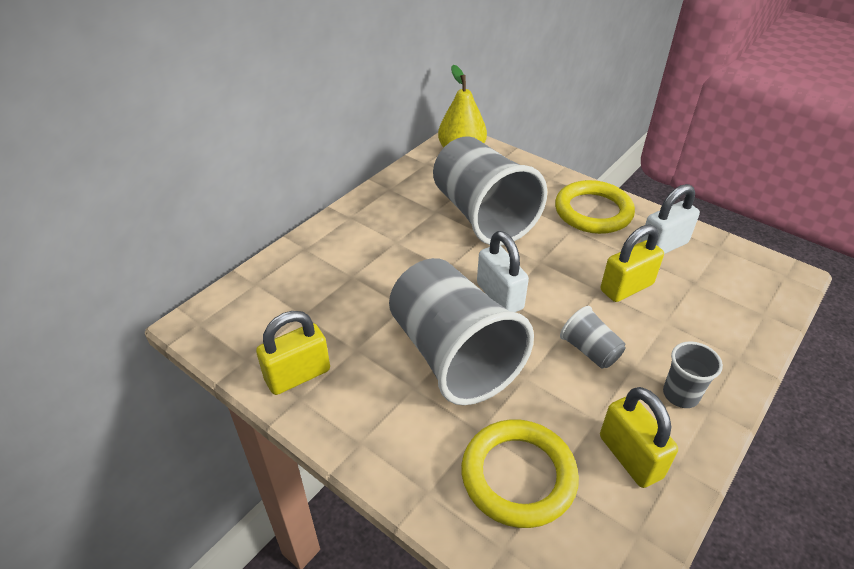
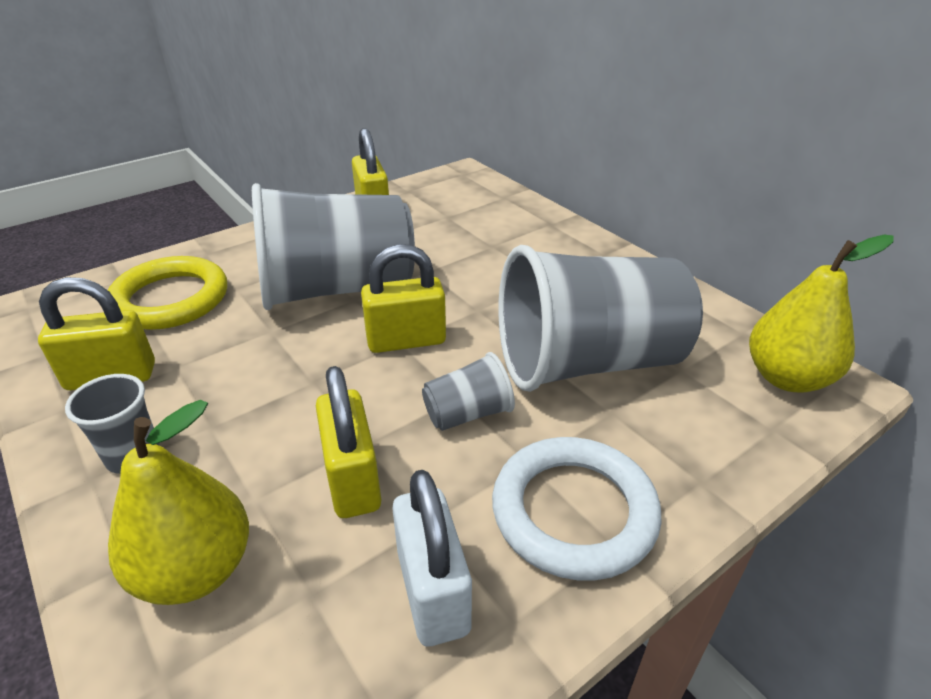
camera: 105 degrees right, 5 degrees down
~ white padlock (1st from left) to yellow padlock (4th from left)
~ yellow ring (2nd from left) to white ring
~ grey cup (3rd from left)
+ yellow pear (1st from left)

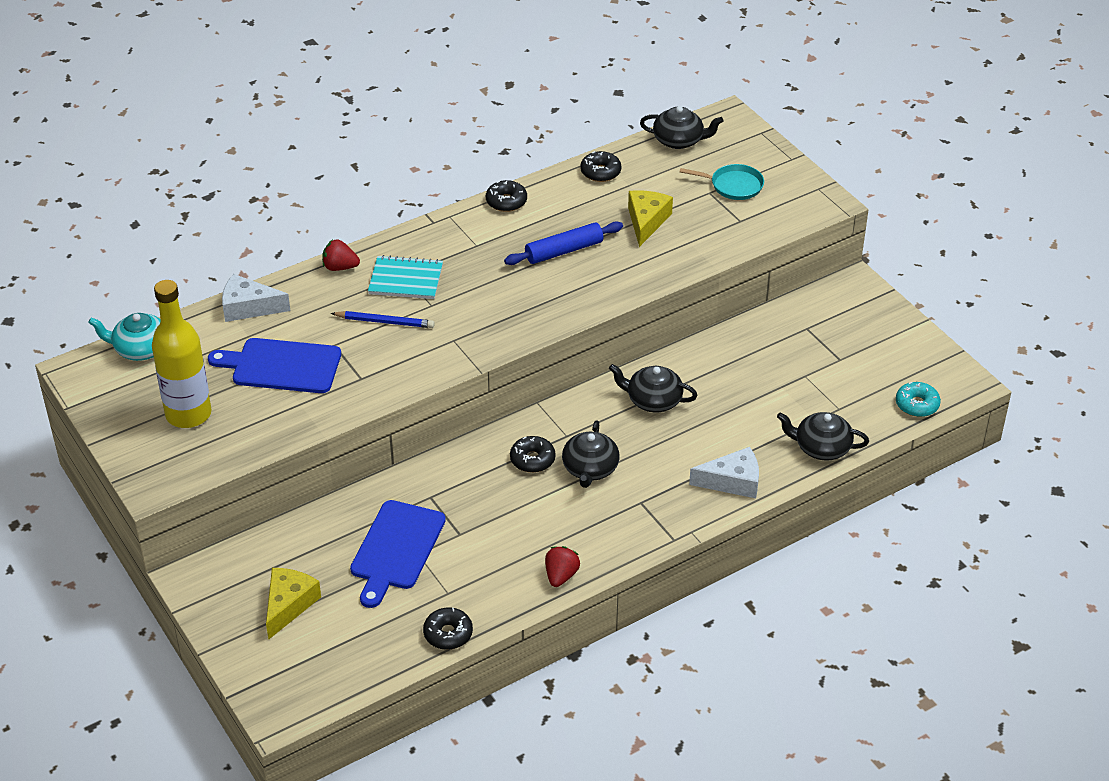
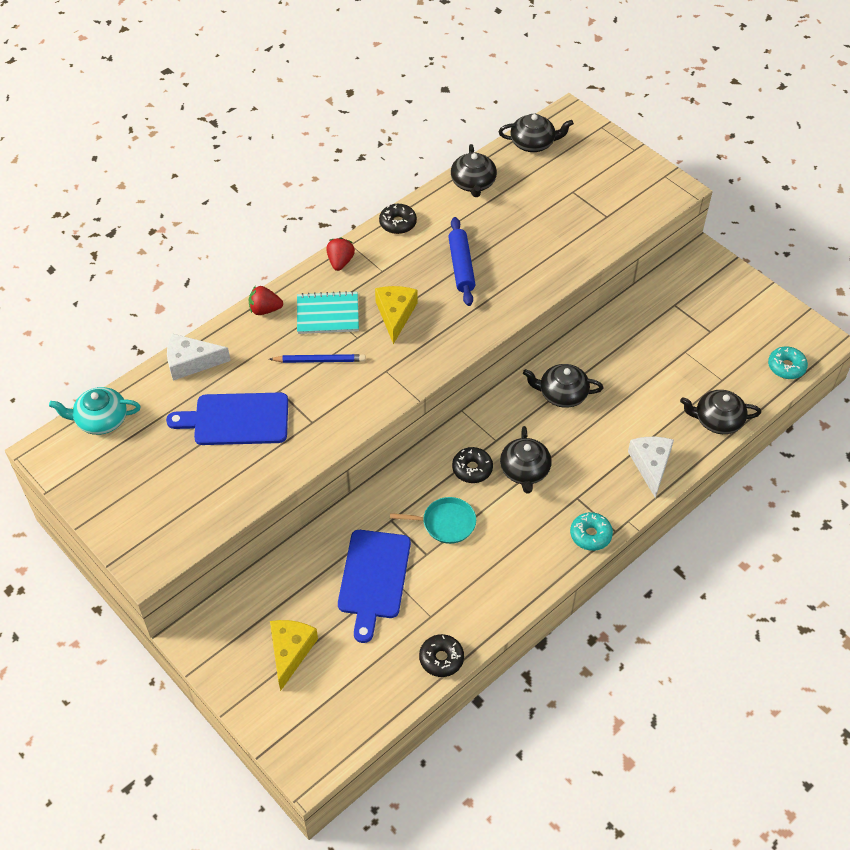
camera: 10 degrees left, 10 degrees up
- yellow bottle
~ blue rolling pin 60 degrees counterclockwise
~ red strawberry (2nd from left)
~ black donut (4th from left) to black teapot (1st from left)
~ yellow cheese (2nd from left)
~ turquoise pan
~ white cheese (2nd from left) 75 degrees counterclockwise
+ turquoise donut (1st from left)

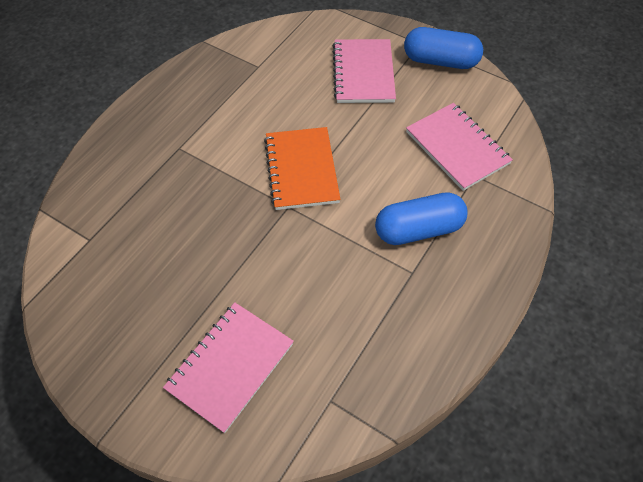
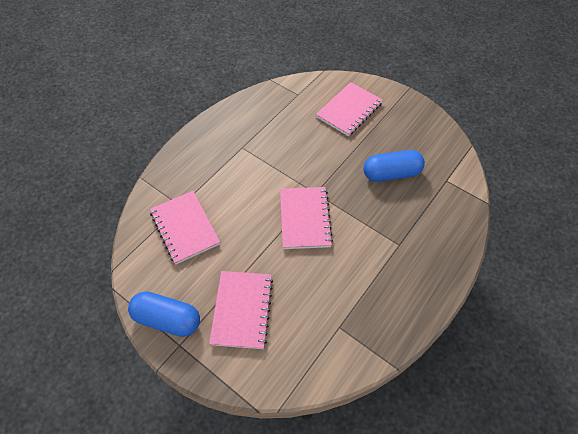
camera: 175 degrees left, 0 degrees up
~ orange notebook to pink notebook (3rd from left)
~ blue capsule (1st from left in the first image) to blue capsule (2nd from left)

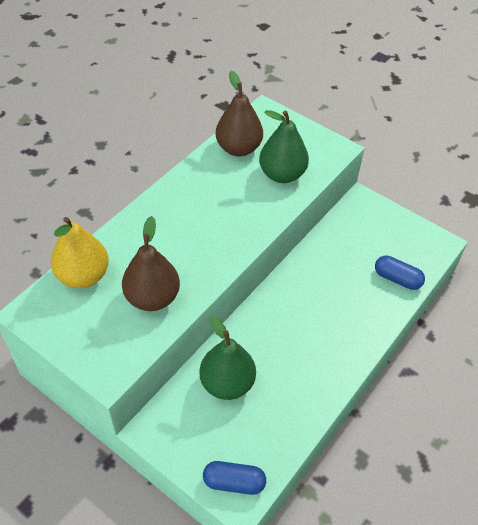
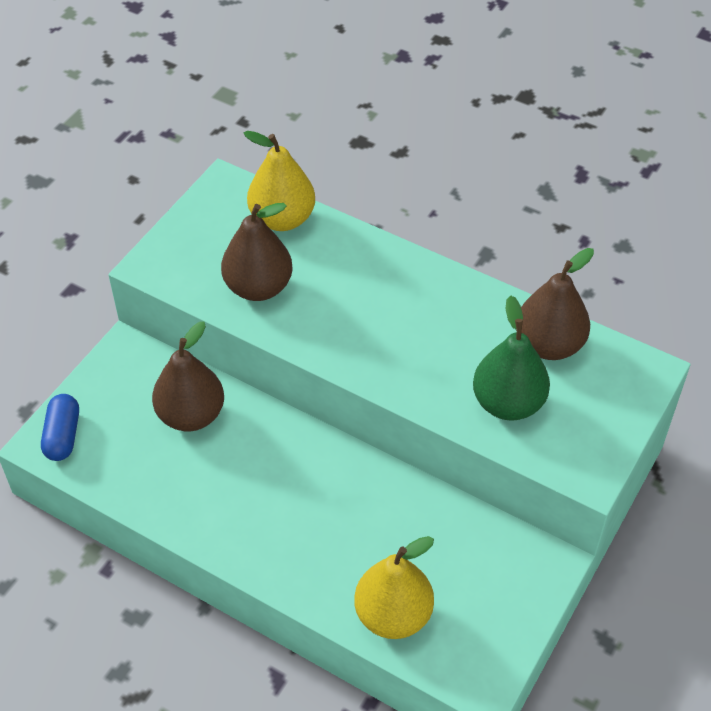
camera: 85 degrees right, 0 degrees up
~ green pear (1st from left) to brown pear (1st from left)
~ blue capsule (2nd from left) to yellow pear (2nd from left)

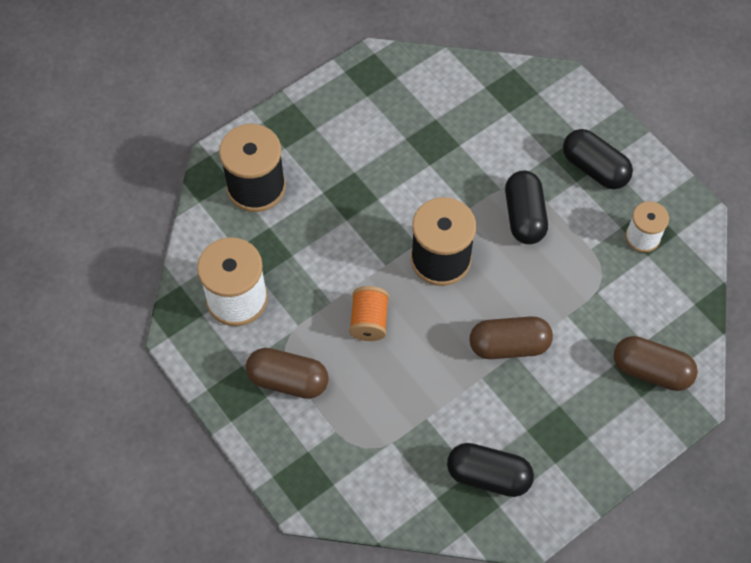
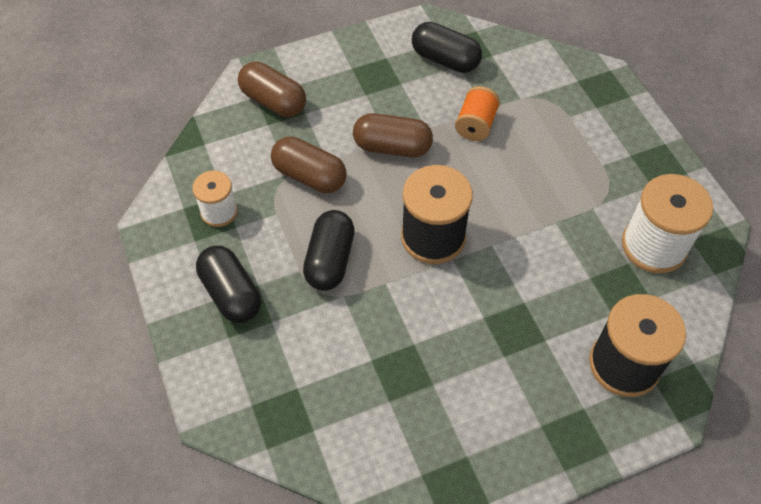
camera: 165 degrees left, 5 degrees down
~ brown capsule (1st from left in the first image) to brown capsule (2nd from left)
~ orange spool

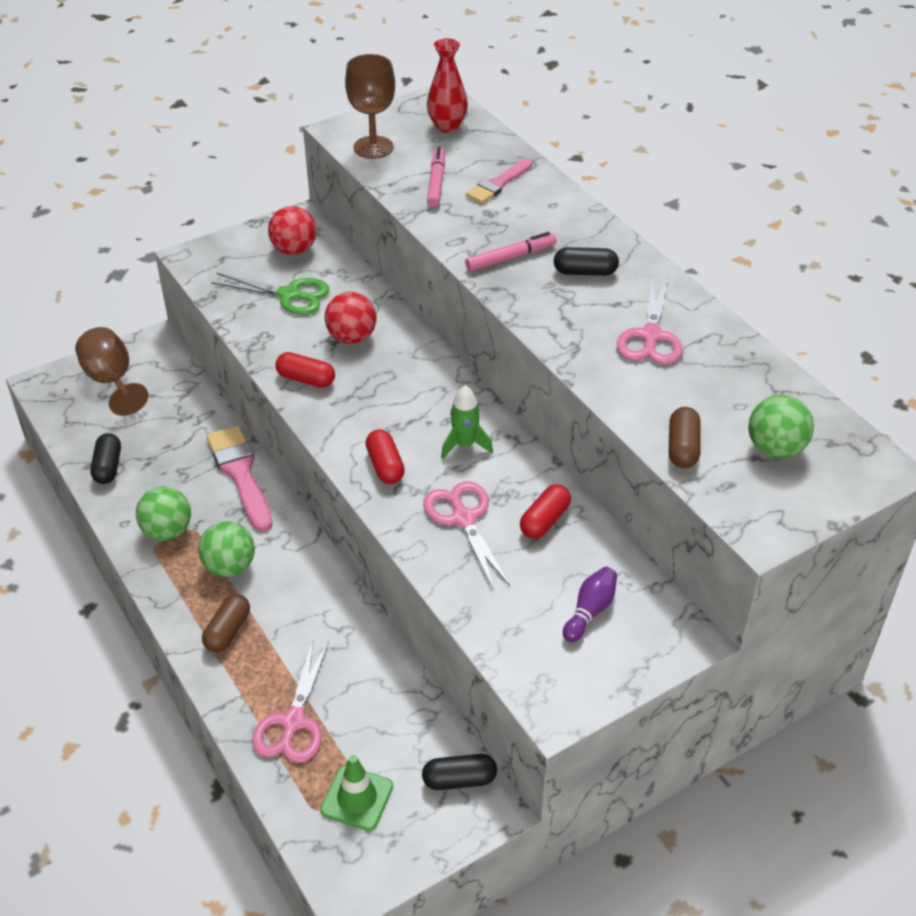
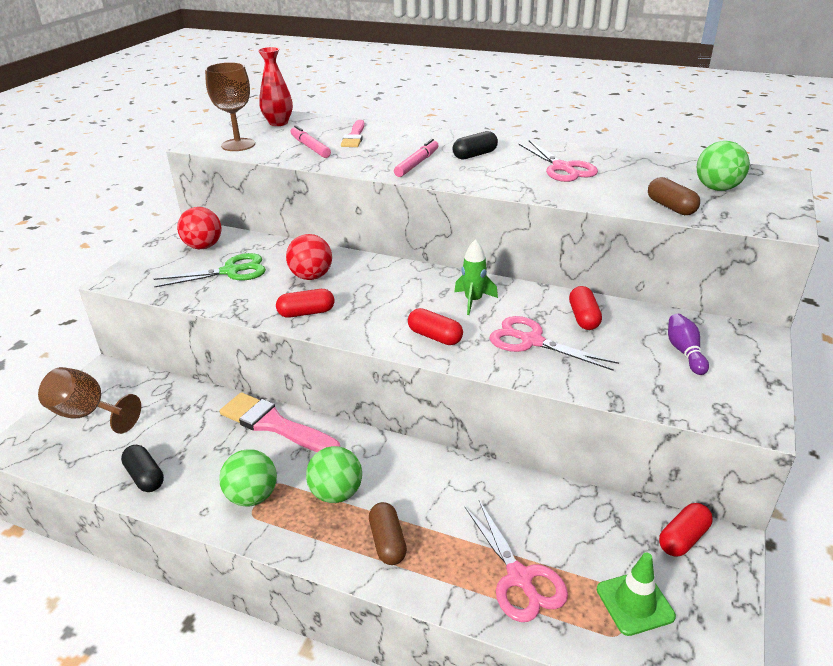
camera: 35 degrees left, 10 degrees down
~ black capsule (2nd from left) to red capsule (4th from left)

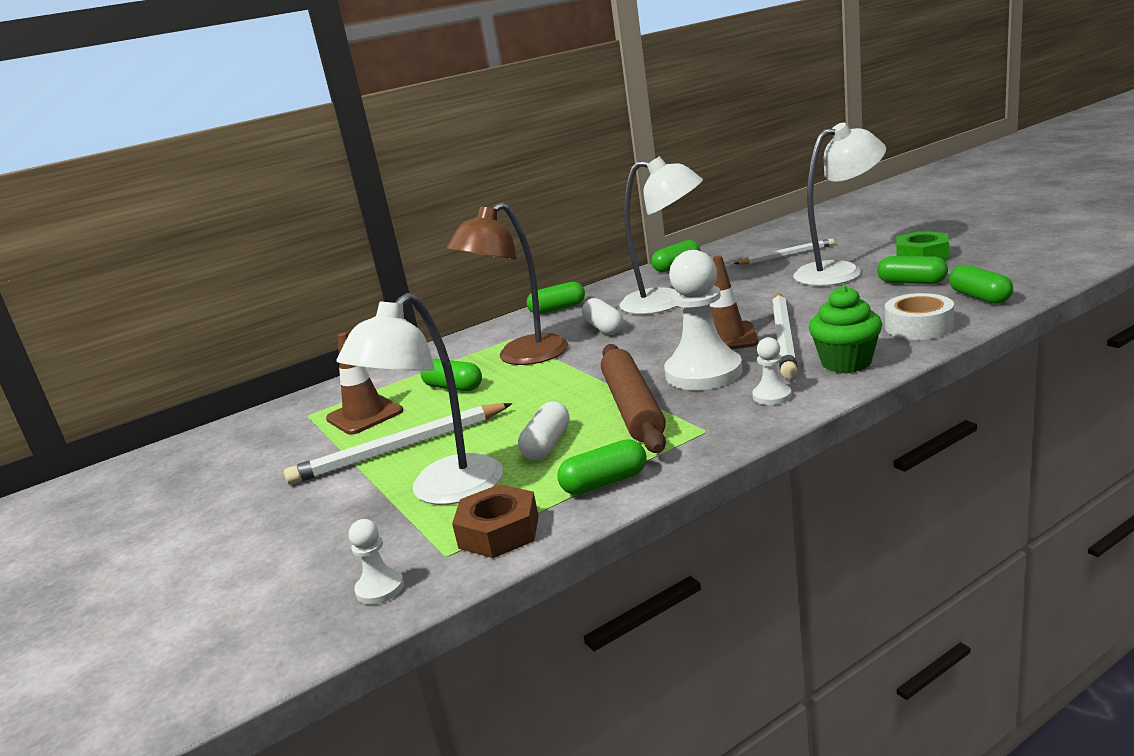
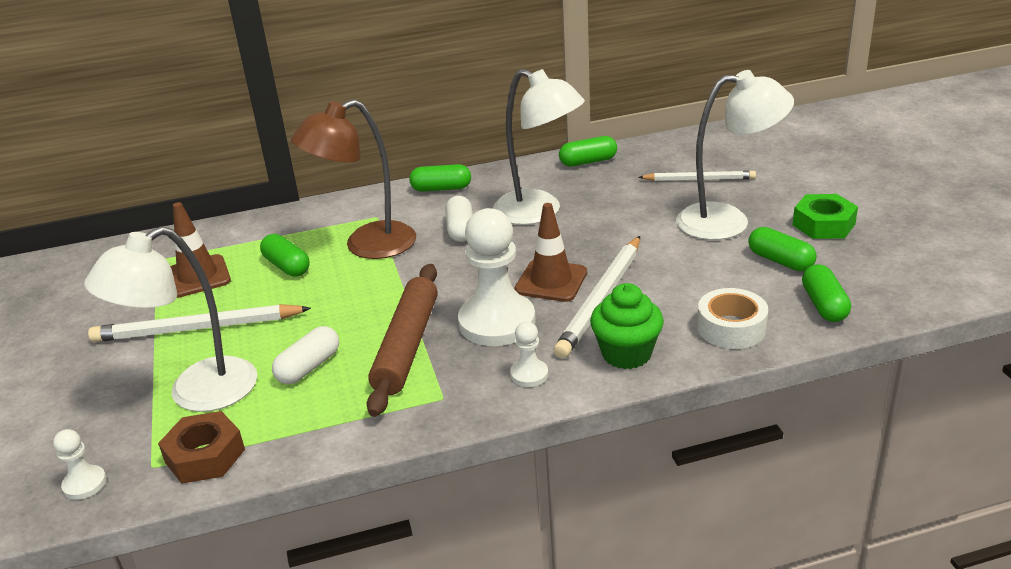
camera: 15 degrees right, 10 degrees up
- green capsule (3rd from left)

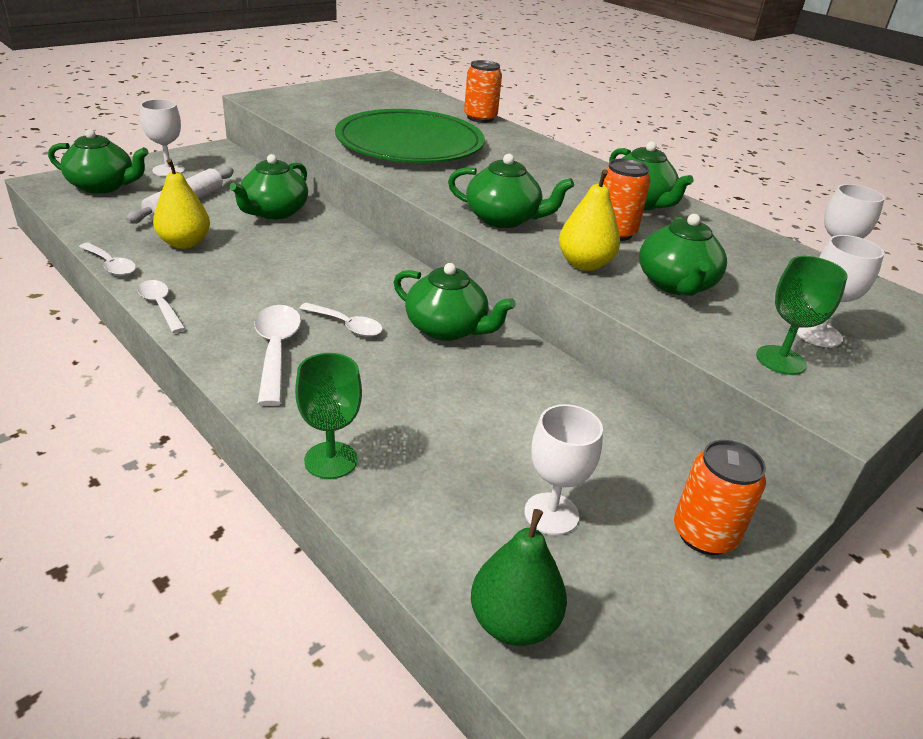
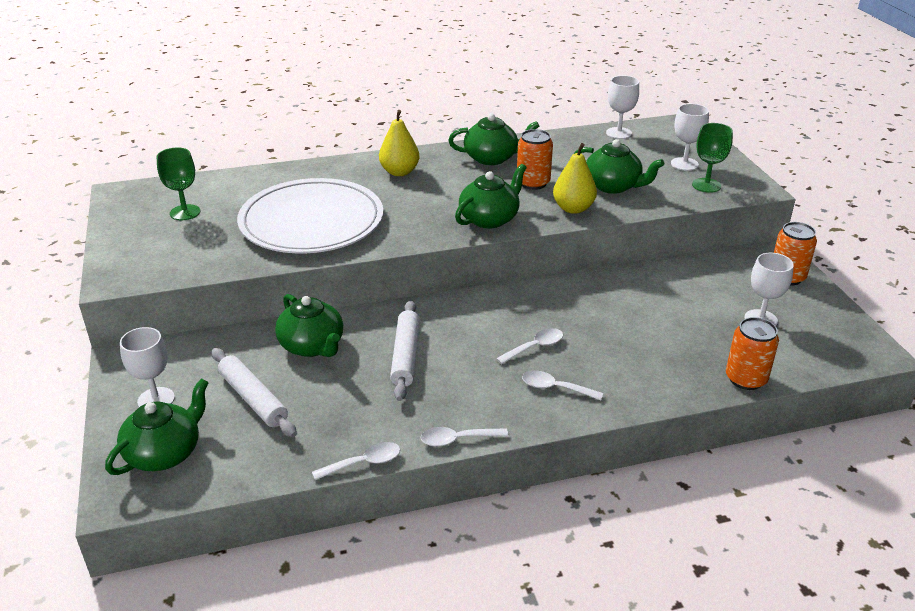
camera: 60 degrees left, 0 degrees up
~ yellow pear (1st from left)
~ white spoon (3rd from left in the first image) x0.66
~ green goblet (1st from left)
~ green plate to white plate
- green teapot (3rd from left)
~ orange can (1st from left in the first image) to orange can (2nd from left)
- green pear
+ white rolling pin (2nd from left)

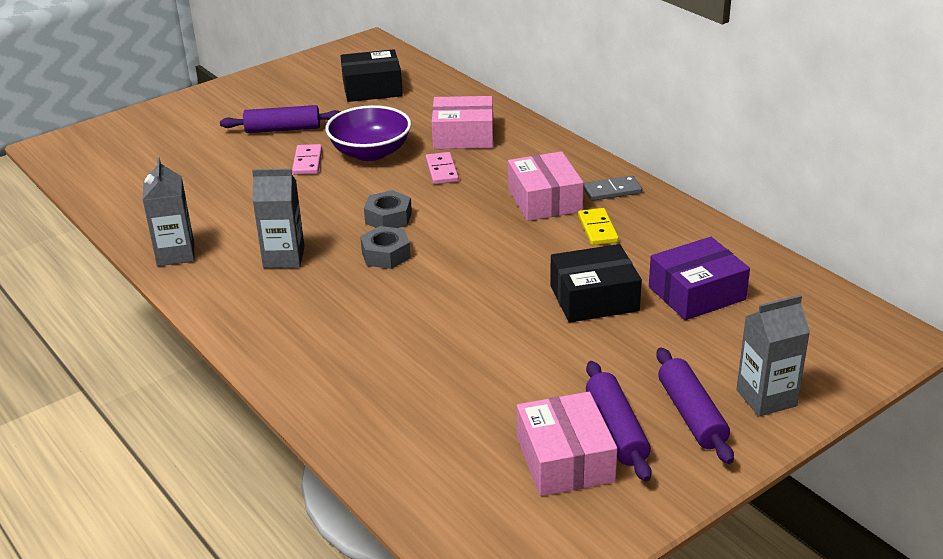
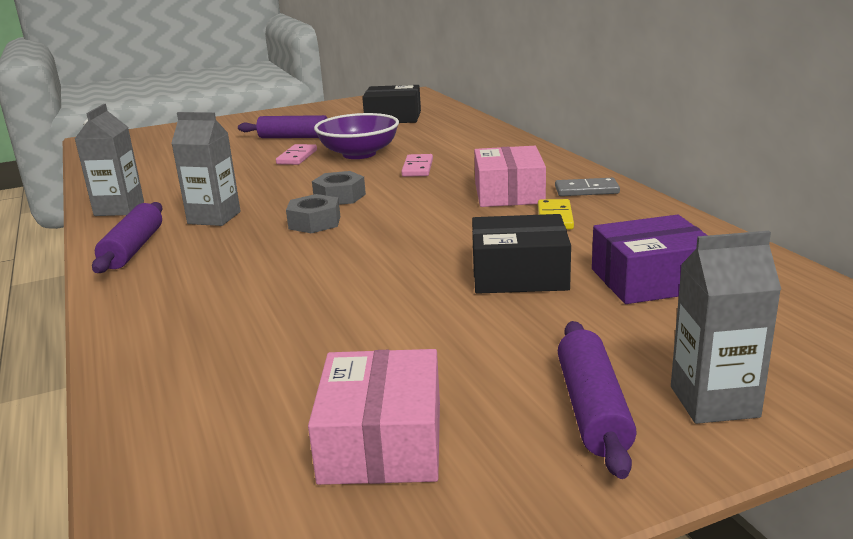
camera: 15 degrees right, 10 degrees down
- pink box (1st from left)
~ purple rolling pin (2nd from left in the first image) to purple rolling pin (1st from left)

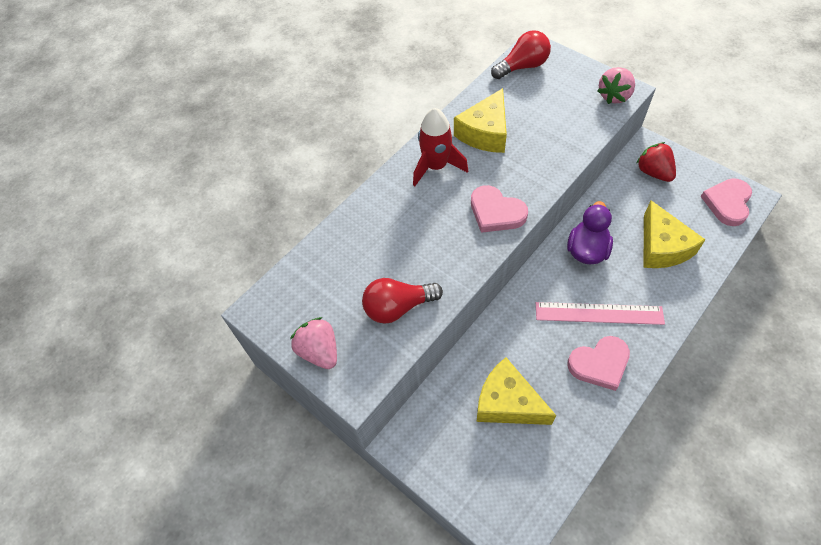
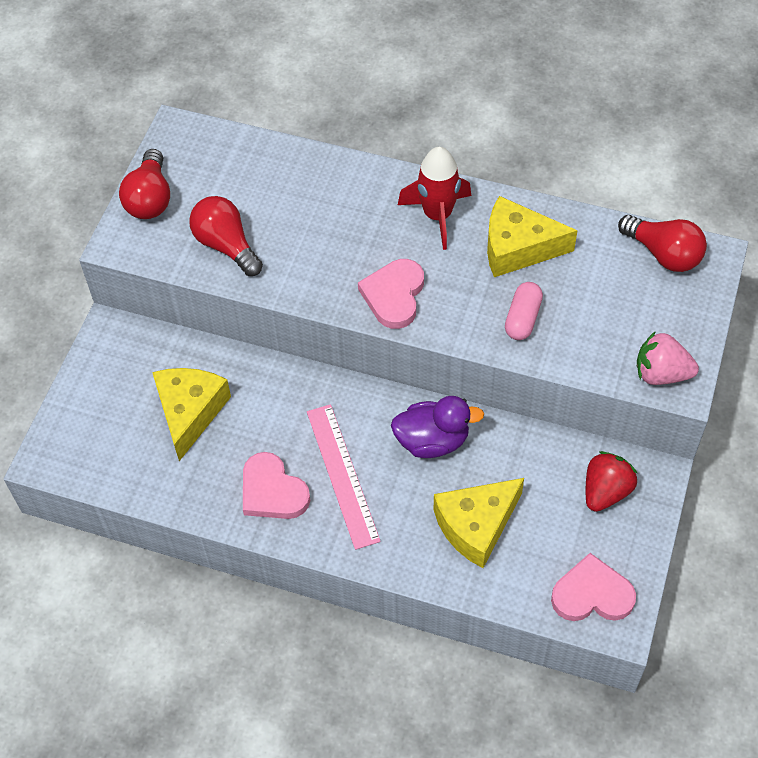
camera: 65 degrees right, 0 degrees up
~ pink strawberry (1st from left) to red light bulb (1st from left)
+ pink capsule

